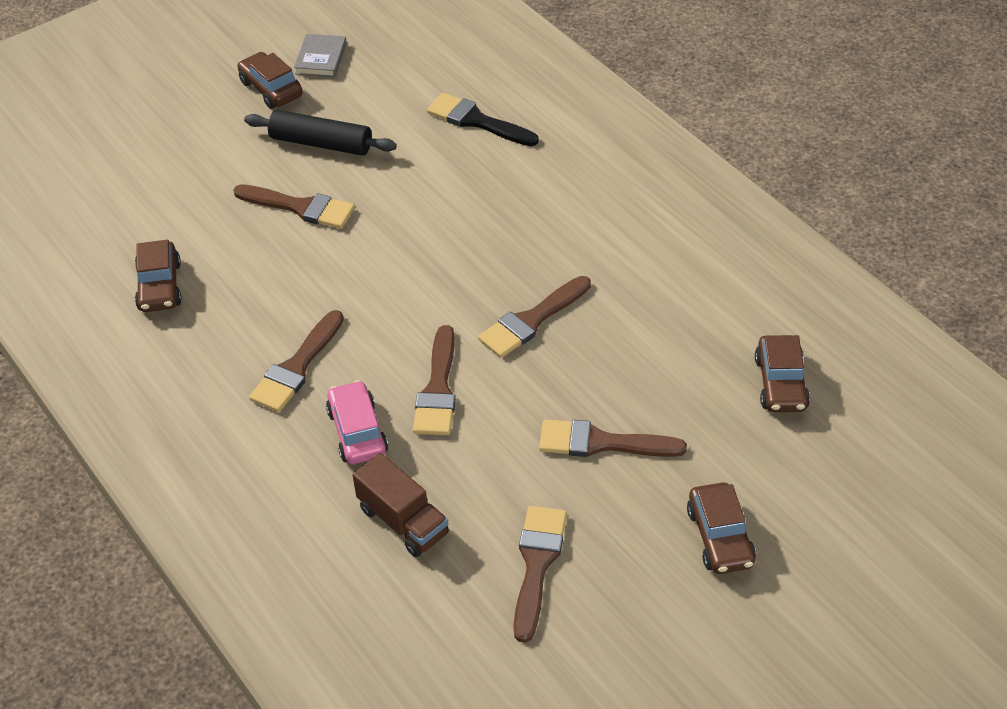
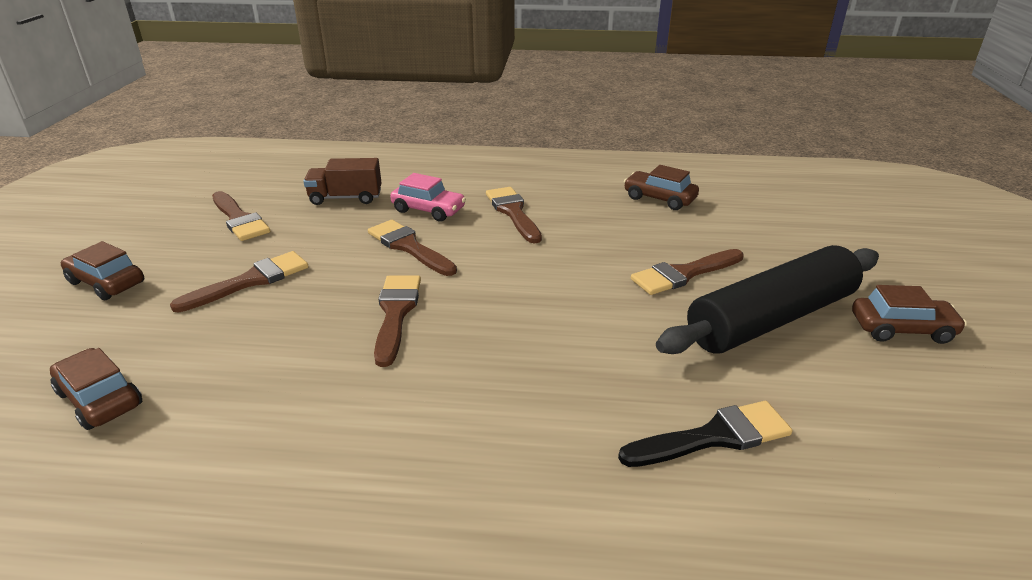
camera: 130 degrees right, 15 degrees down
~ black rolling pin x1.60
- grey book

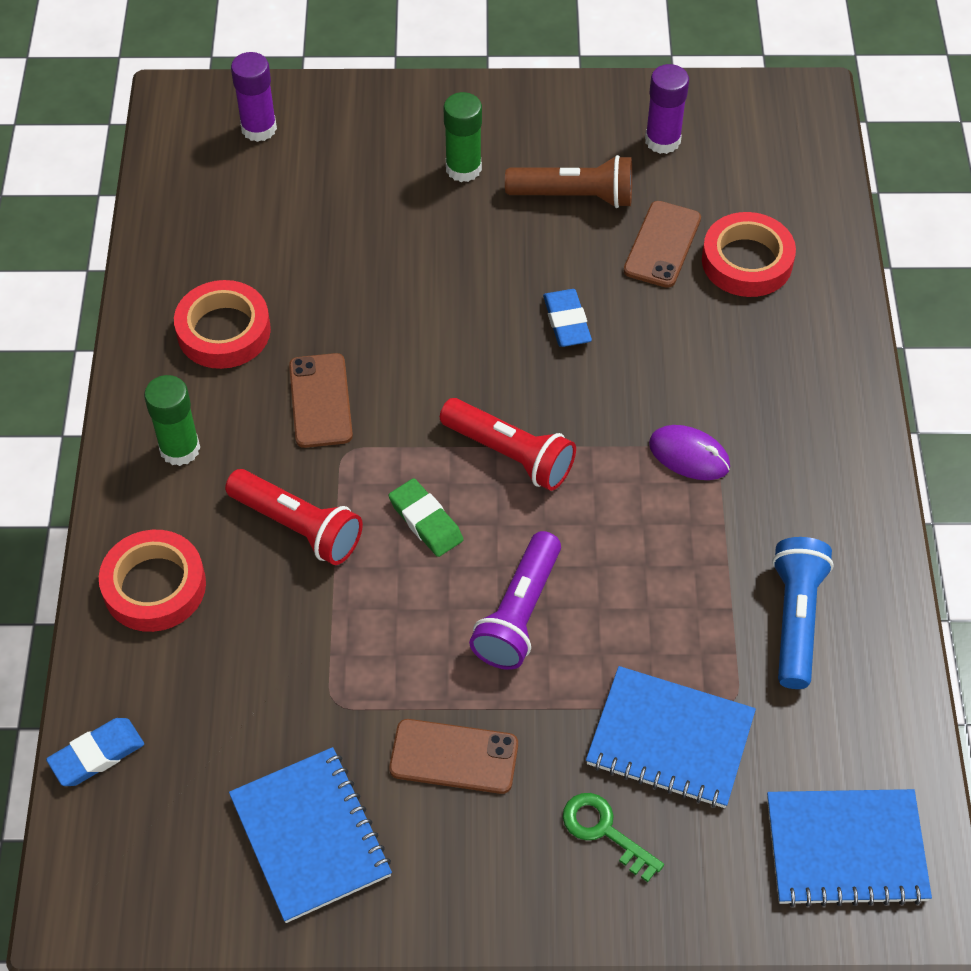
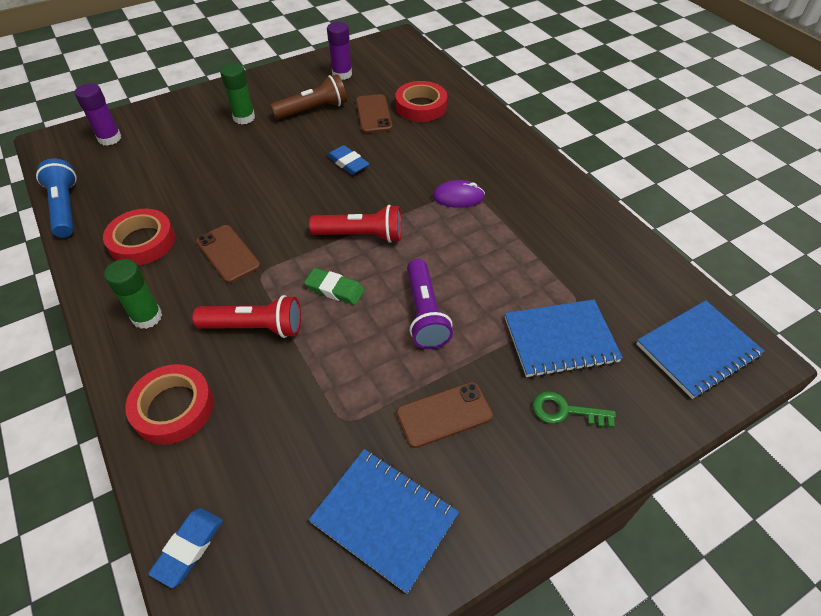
camera: 30 degrees left, 5 degrees down
~ blue flashlight

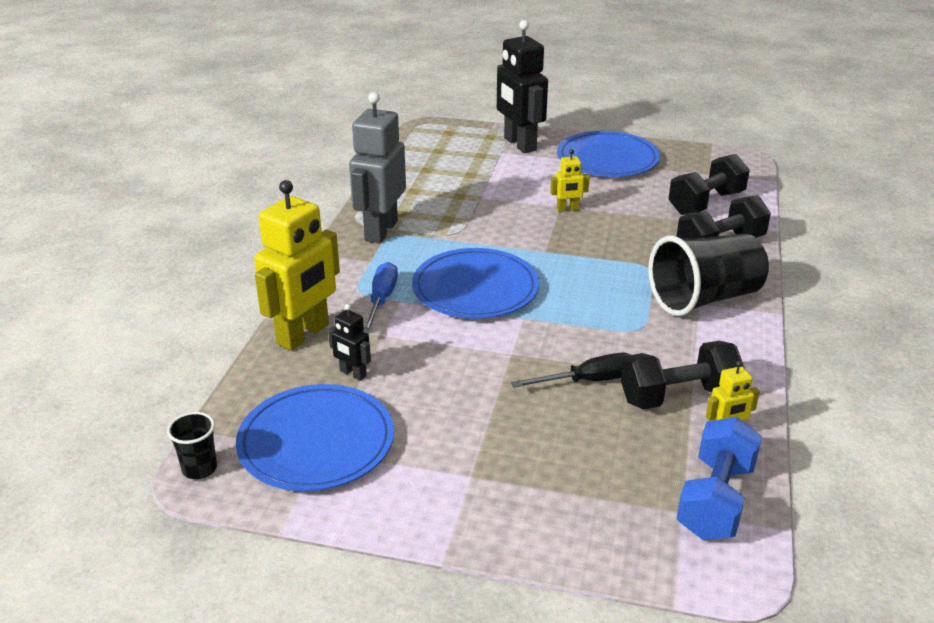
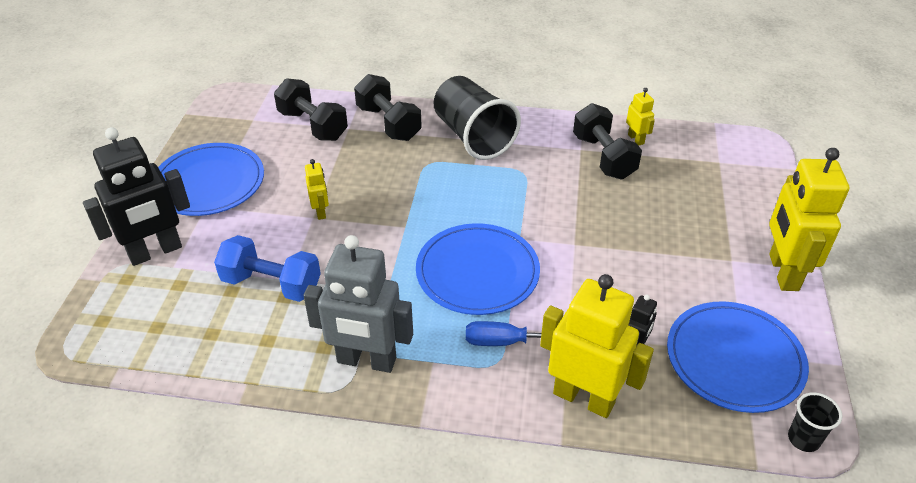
camera: 95 degrees left, 10 degrees up
- black screwdriver
~ blue dumbbell
+ yellow robot (4th from left)

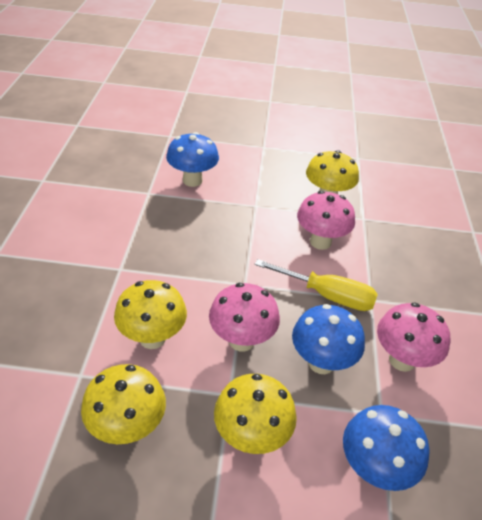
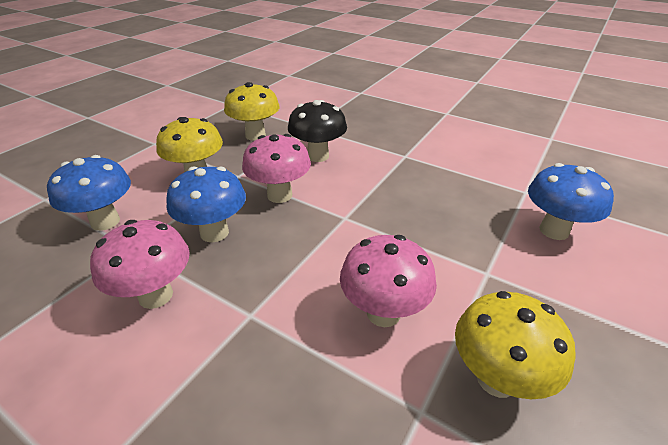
camera: 120 degrees right, 5 degrees down
~ yellow mushroom (2nd from left) to black mushroom
- yellow screwdriver

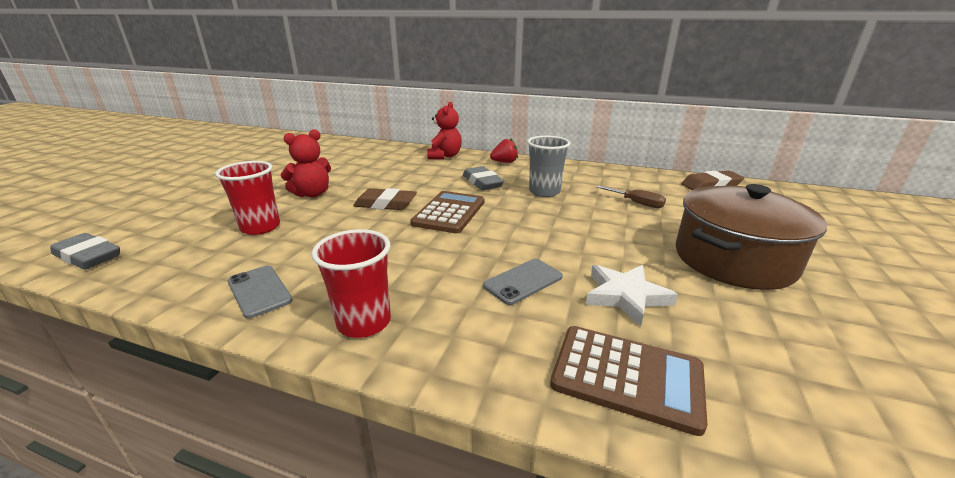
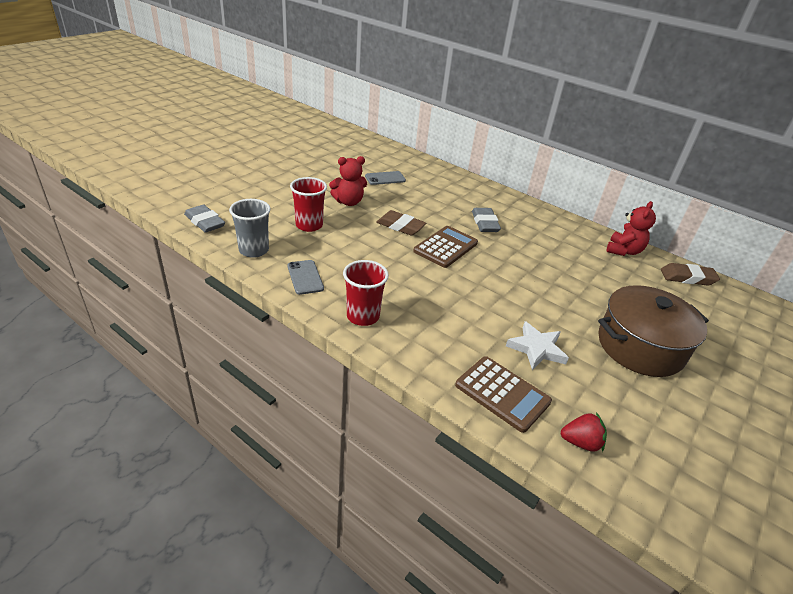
camera: 15 degrees right, 10 degrees up
~ red teddy bear (2nd from left)
~ grey phone (2nd from left)
~ red strawberry
~ grey cup
- brown screwdriver

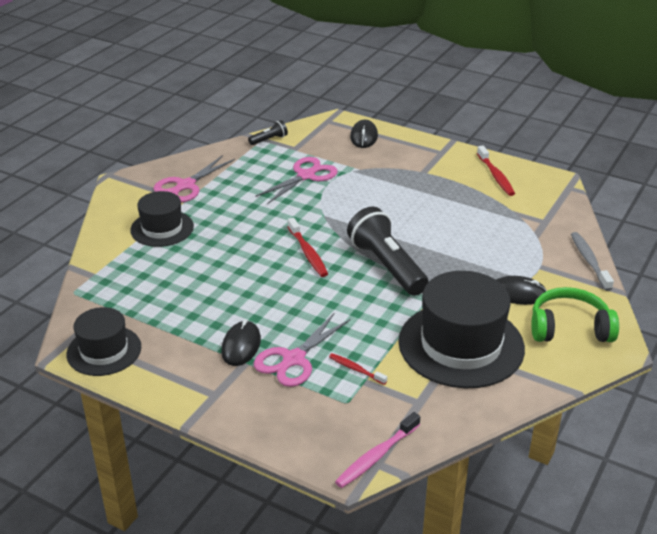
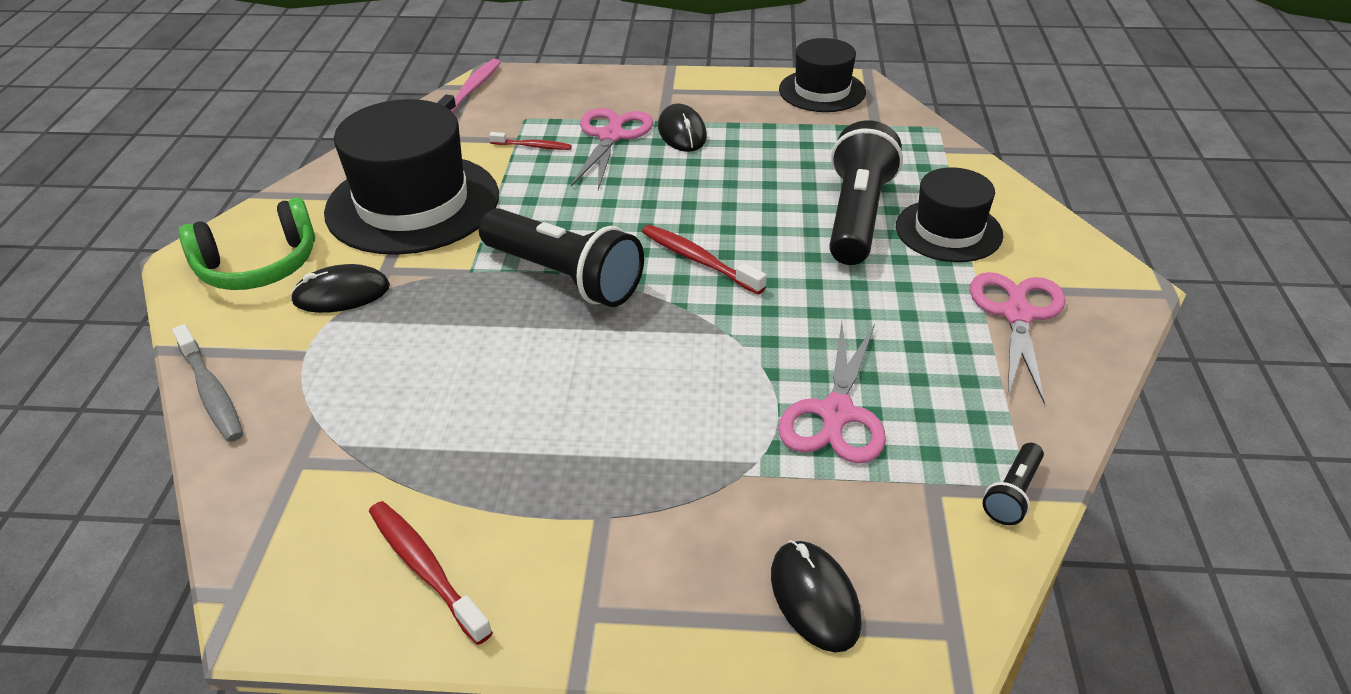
camera: 155 degrees right, 5 degrees up
+ black flashlight (2nd from left)

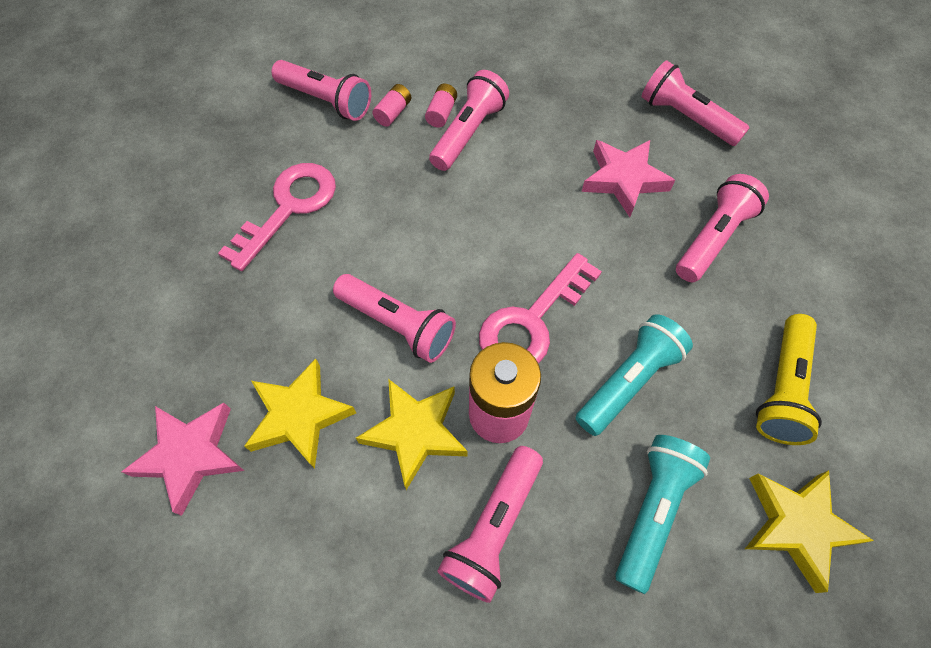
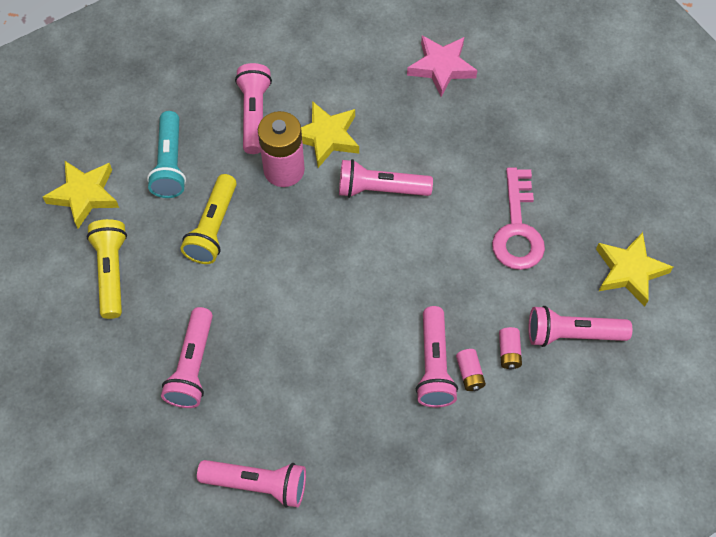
camera: 150 degrees right, 0 degrees up
~ yellow star (1st from left in the first image) to yellow star (3rd from left)
- pink key (2nd from left)
~ turquoise flashlight (1st from left) to yellow flashlight (2nd from left)
- pink star (2nd from left)

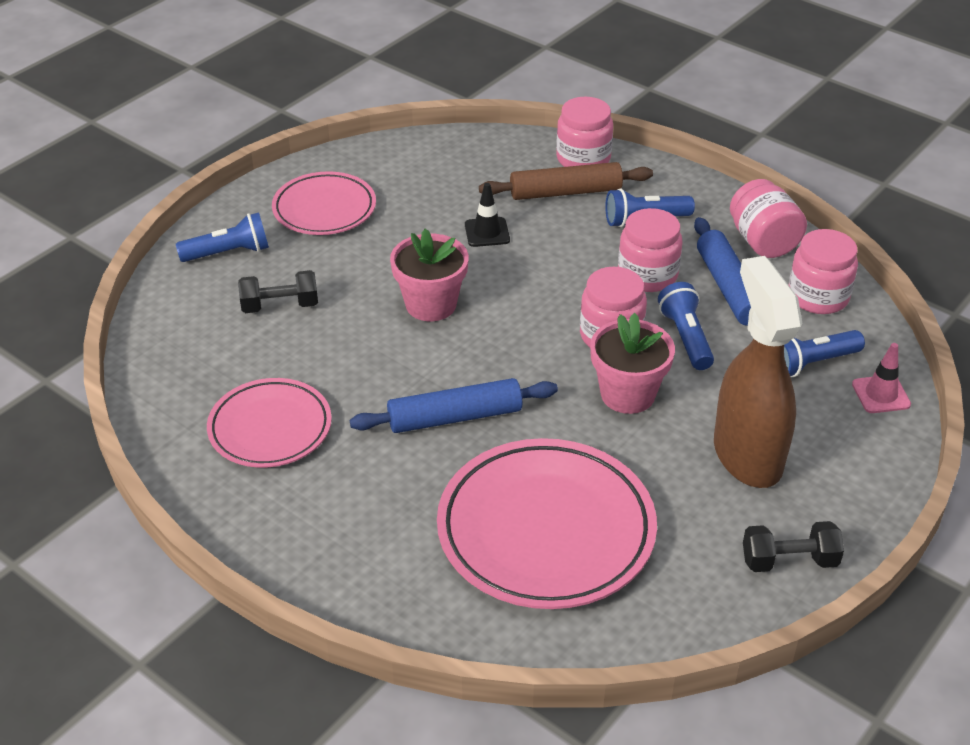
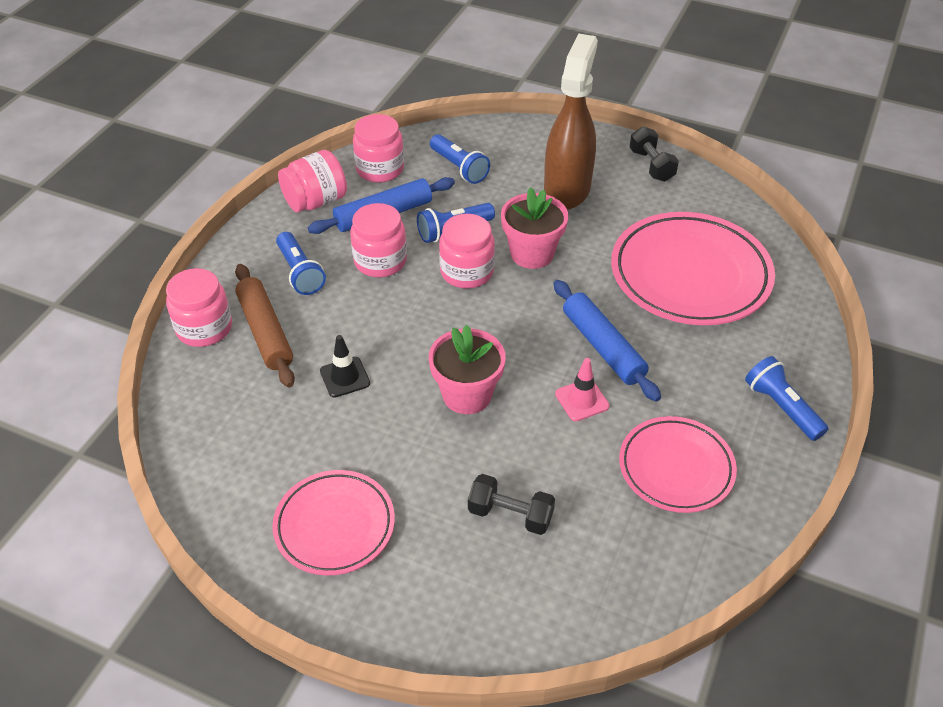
camera: 105 degrees left, 5 degrees up
~ blue flashlight (1st from left in the first image) to blue flashlight (4th from left)
~ black dumbbell (1st from left) 45 degrees counterclockwise
~ brown spray bottle 135 degrees clockwise
~ pink traffic cone

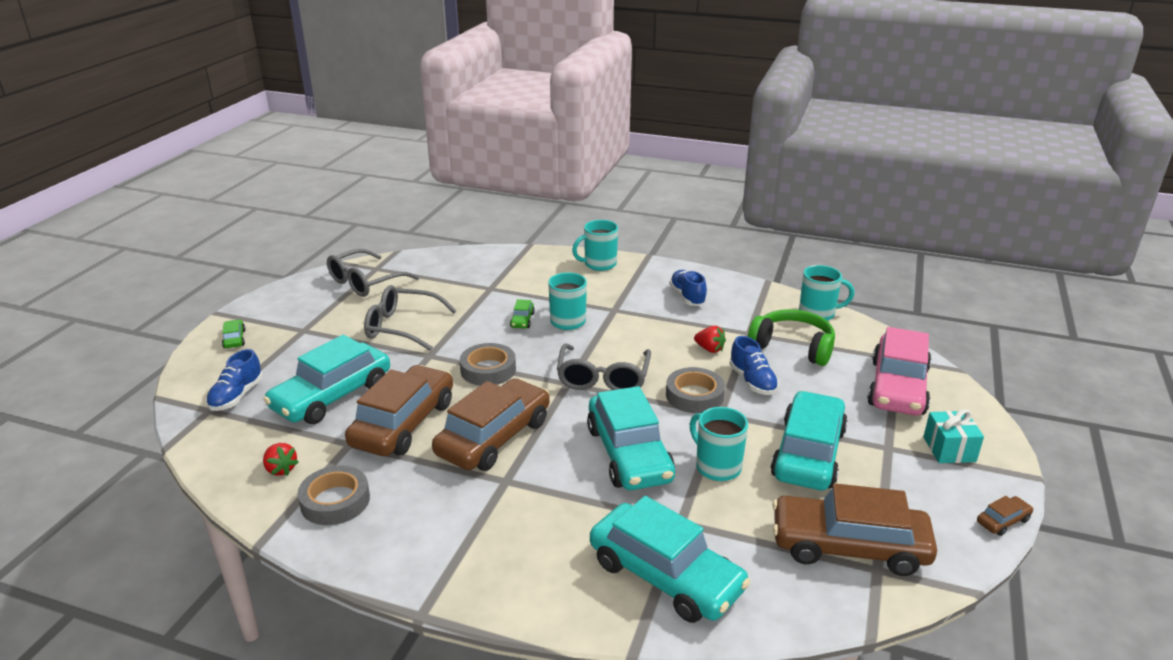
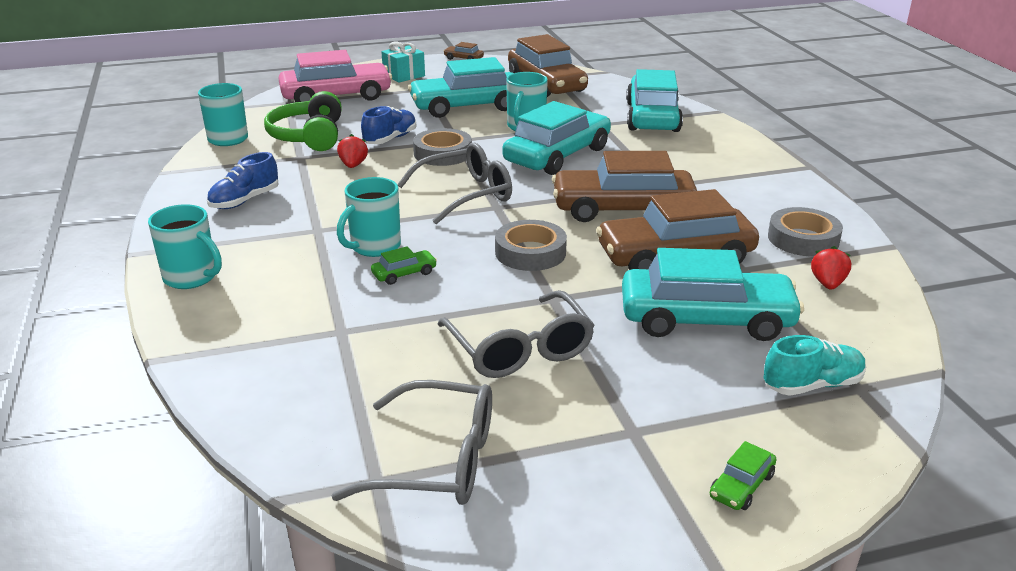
camera: 125 degrees left, 0 degrees up
~ blue shoe (1st from left) to turquoise shoe

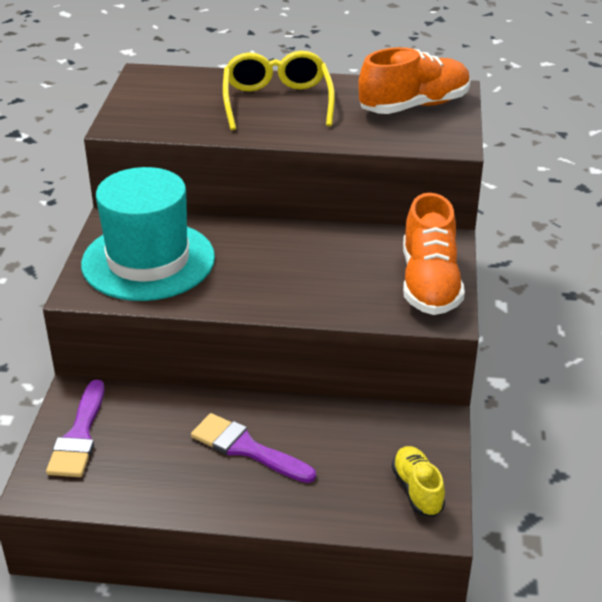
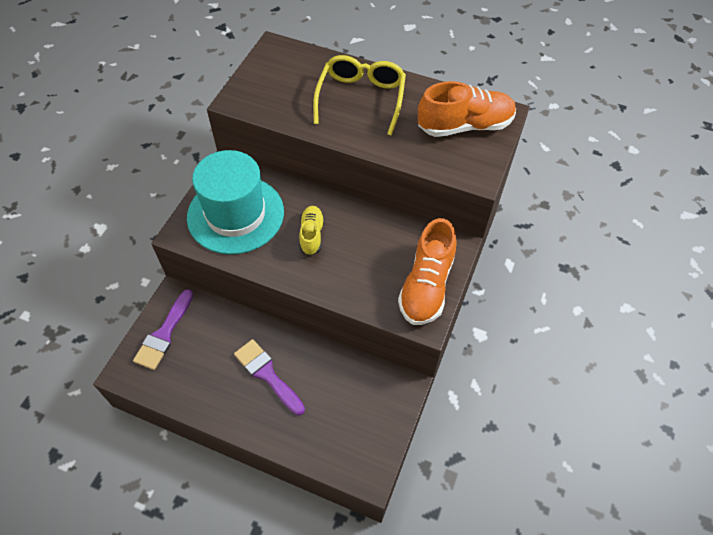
camera: 15 degrees right, 20 degrees up
~ yellow shoe

